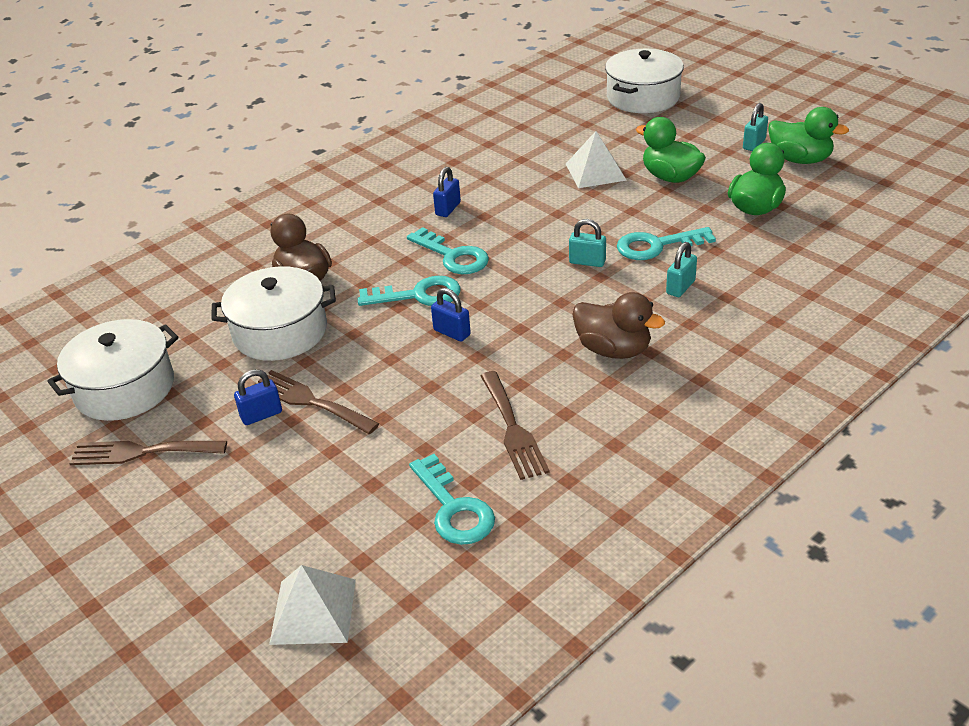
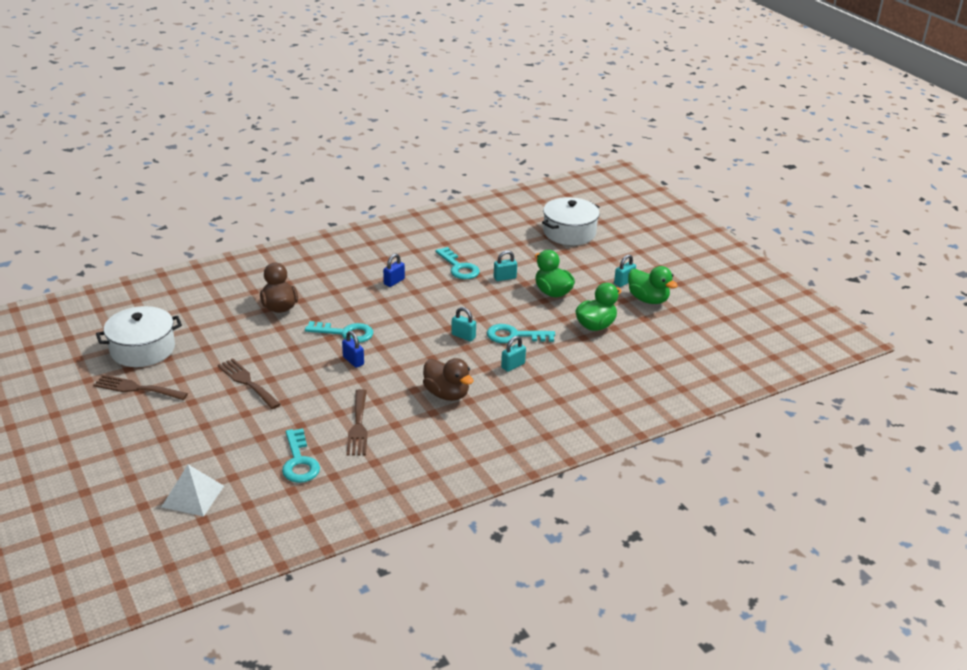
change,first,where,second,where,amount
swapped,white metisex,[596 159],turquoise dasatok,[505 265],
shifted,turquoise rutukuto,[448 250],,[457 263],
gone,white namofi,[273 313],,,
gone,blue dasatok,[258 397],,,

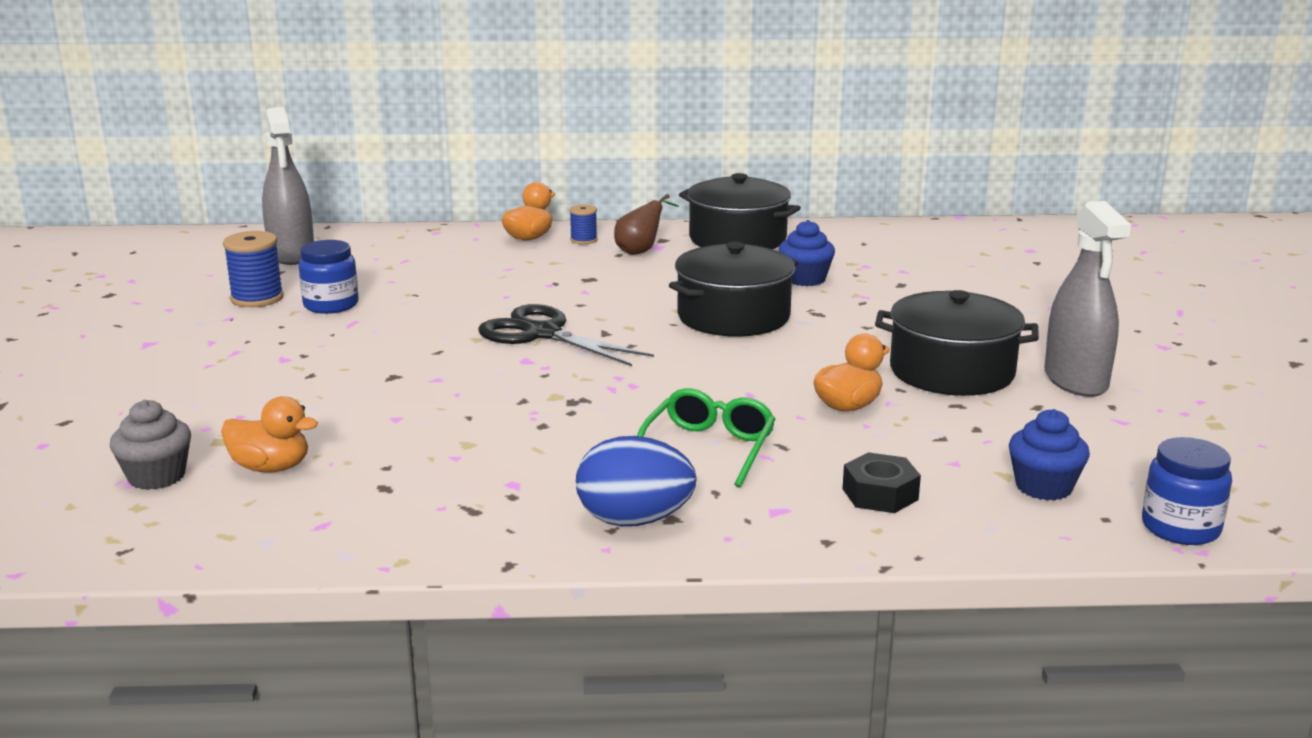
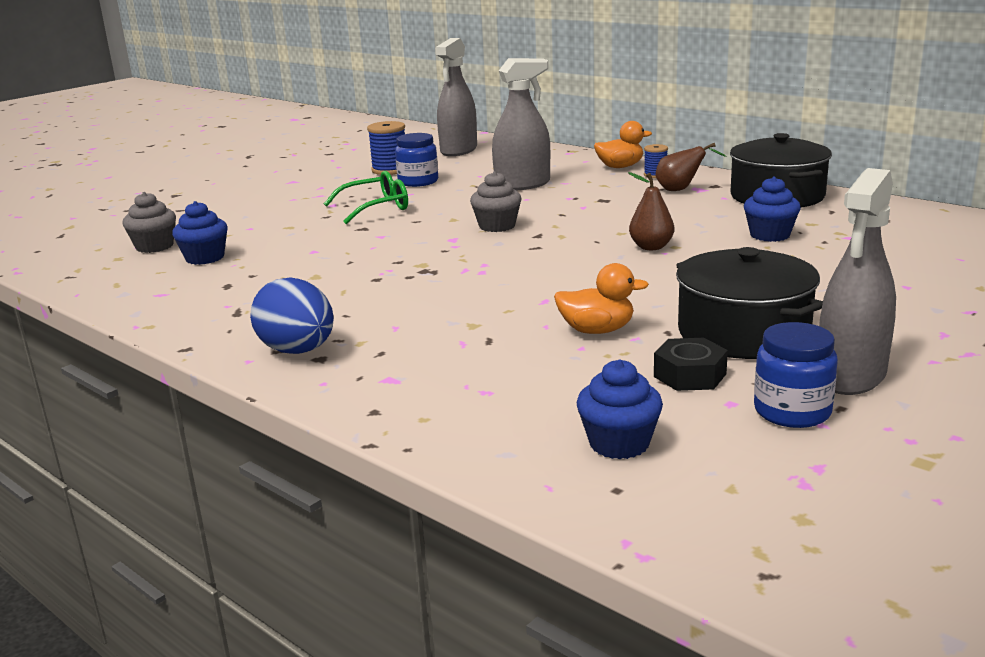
change,first,where,second,where,amount
swapped,black namofi,[733 289],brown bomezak,[651 211],
swapped,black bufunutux,[566 335],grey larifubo,[495 201],
shifted,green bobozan,[706 438],,[366 197],
swapped,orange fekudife,[269 434],blue larifubo,[200 233],
shifted,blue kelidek,[1187 491],,[796 375],
shifted,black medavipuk,[881 482],,[691 364],
new,,,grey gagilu,[521 124],

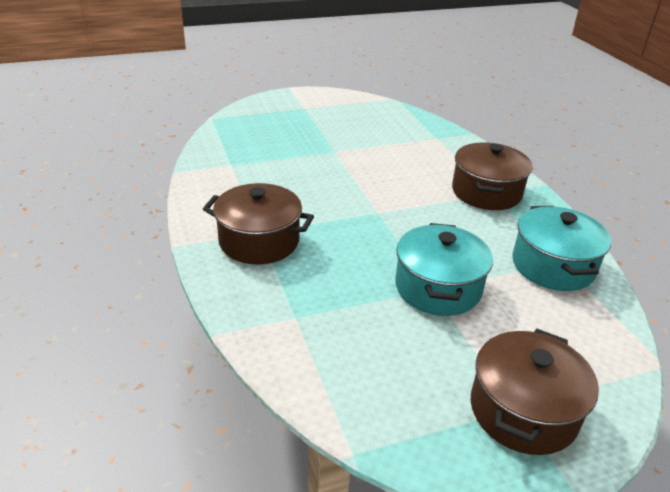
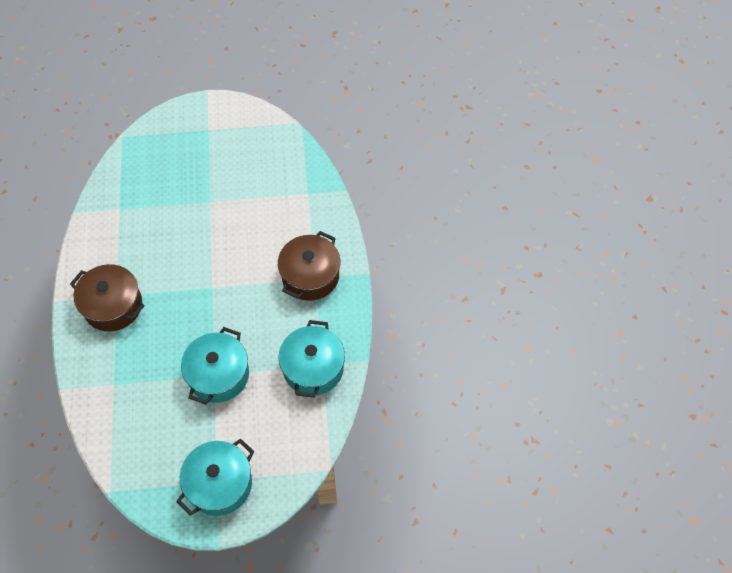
change,first,where,second,where,amount
repainted,brown namofi,[535 392],turquoise namofi,[215 477],

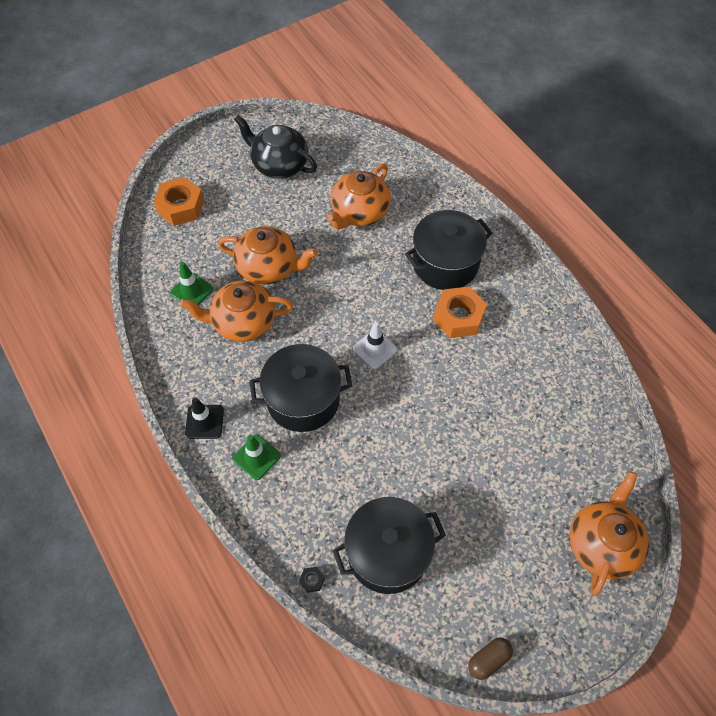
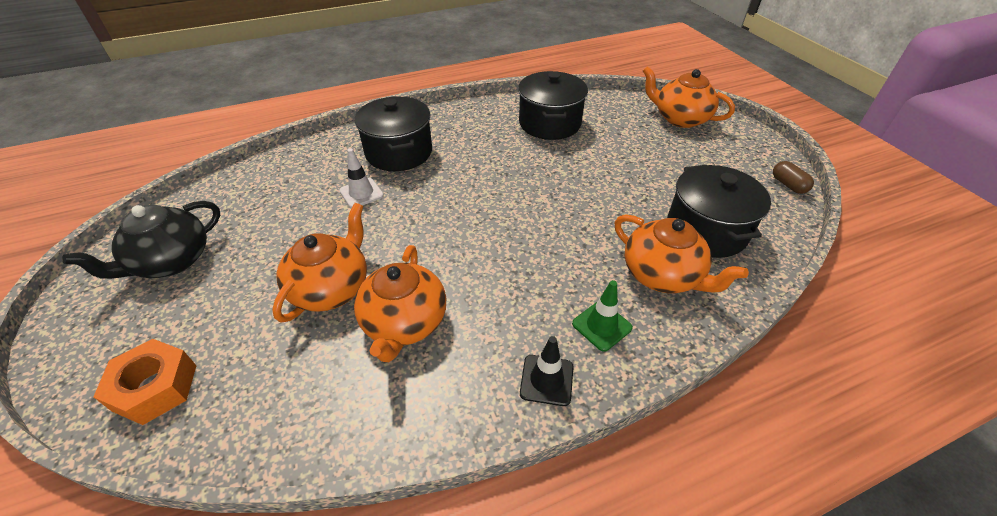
change,first,where,second,where,amount
shifted,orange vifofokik,[359 196],,[682 253],
gone,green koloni,[191 283],,,
gone,orange medavipuk,[460 312],,,
shifted,white koloni,[375 345],,[361 178],
shifted,black namofi,[301 388],,[553 105],
gone,black medavipuk,[312 580],,,

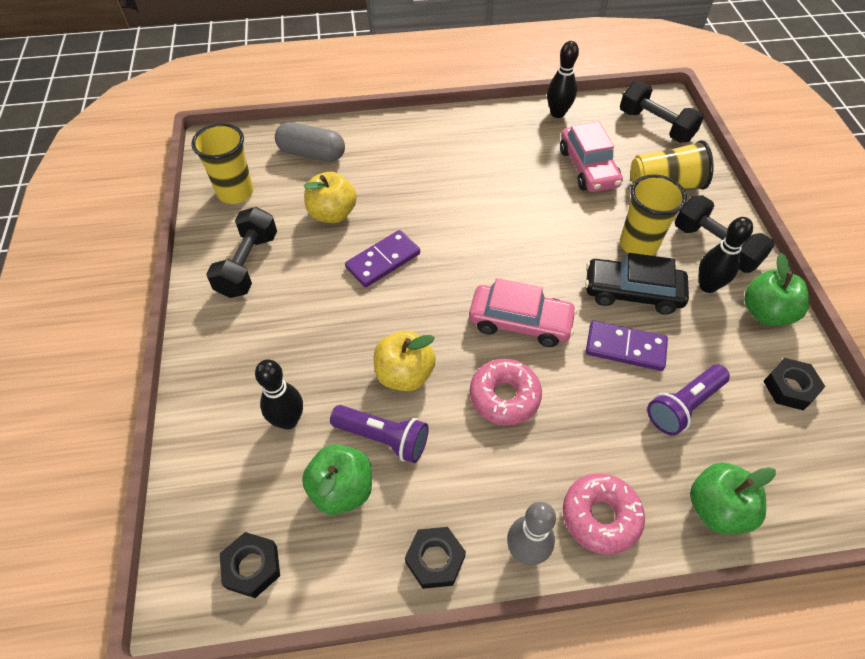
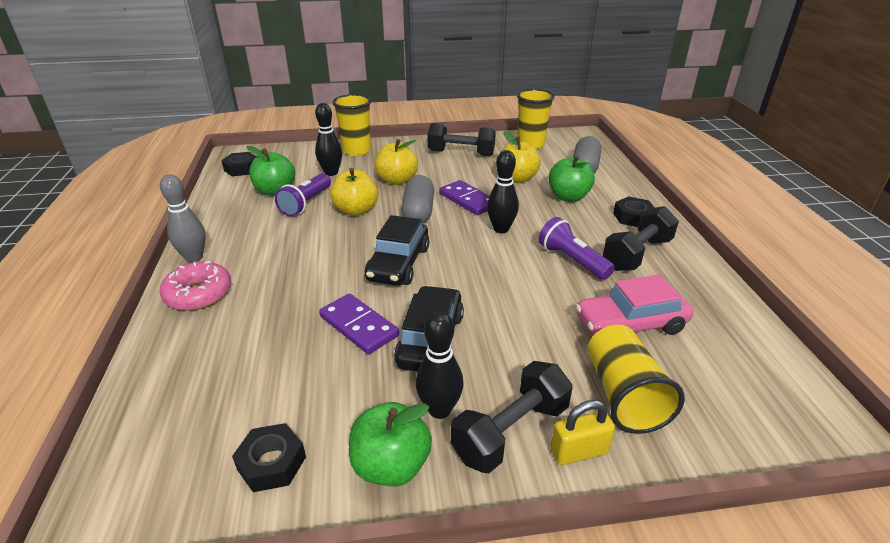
change,first,where,second,where,amount
shifted,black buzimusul,[563 79],,[503 191],
shifted,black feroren,[662 112],,[641 238],
shifted,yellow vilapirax,[653 215],,[351 125],
repainted,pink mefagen,[523 312],black mefagen,[397 250],
rotated,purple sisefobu,[627 346],,[359 323],60 degrees counterclockwise
gone,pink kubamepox,[506 392],,,
shifted,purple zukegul,[688 400],,[577 248],
shifted,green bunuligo,[733 498],,[572 178],
shifted,black medavipuk,[435 558],,[633 211],
new,,,yellow bunuligo,[396 162],
new,,,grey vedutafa,[417 199],
new,,,yellow dasatok,[583 432],

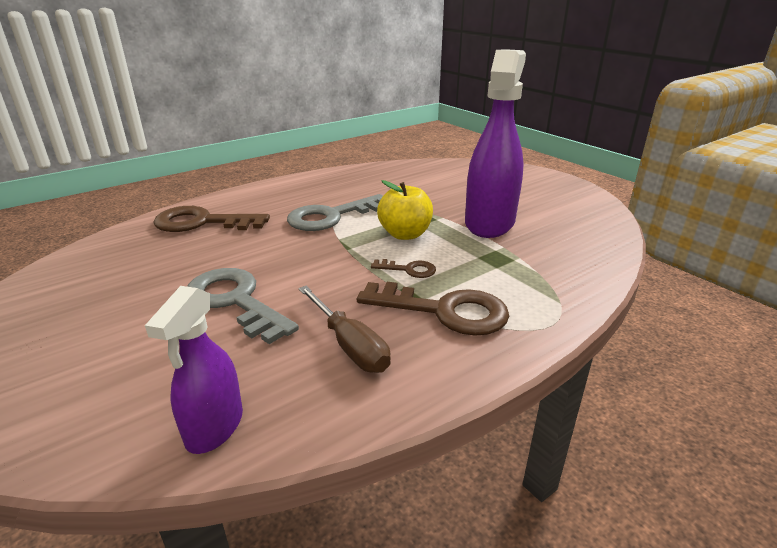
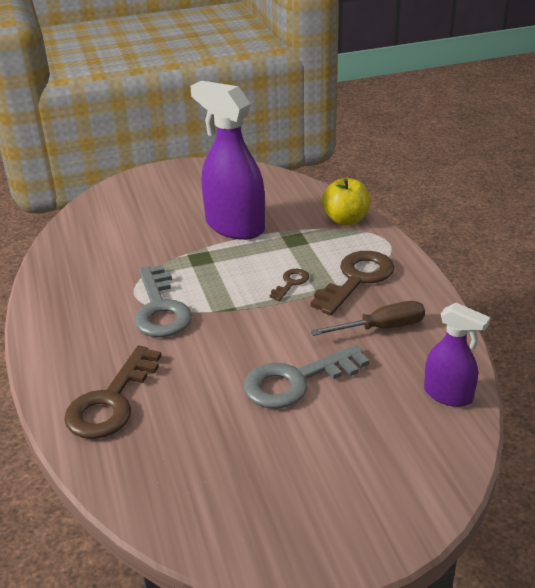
change,first,where,second,where,amount
shifted,yellow bunuligo,[405 210],,[346 201],

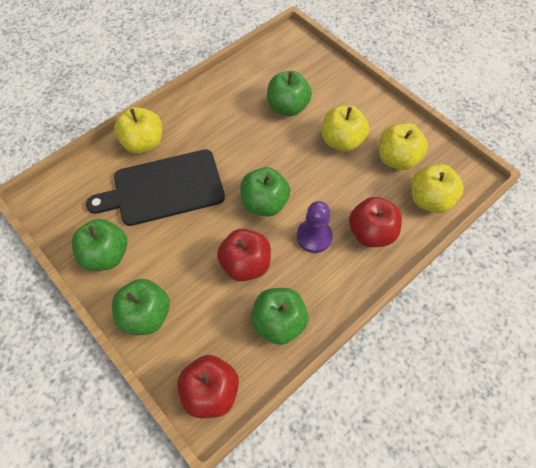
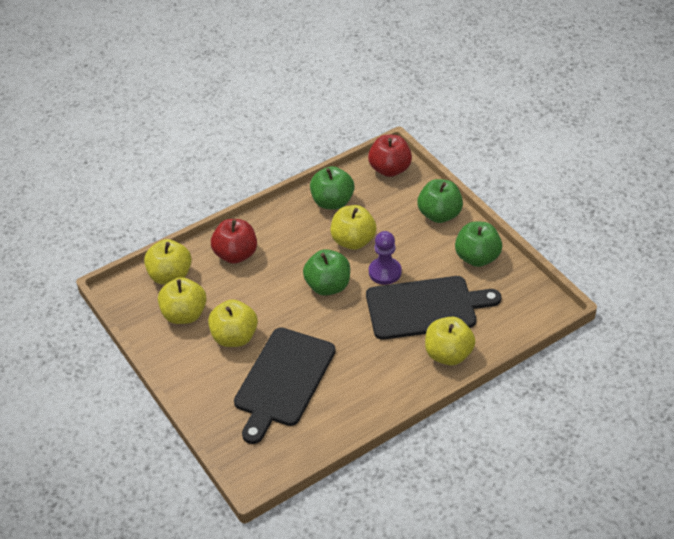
change,first,where,second,where,amount
swapped,green bunuligo,[289 93],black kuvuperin,[285 386],
shifted,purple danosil,[315 227],,[385 258],
repainted,red bunuligo,[244 255],yellow bunuligo,[353 227],

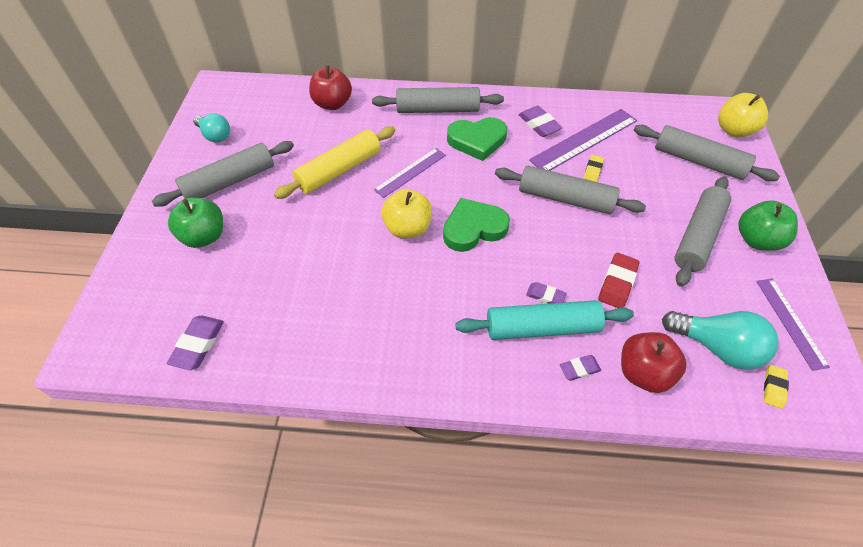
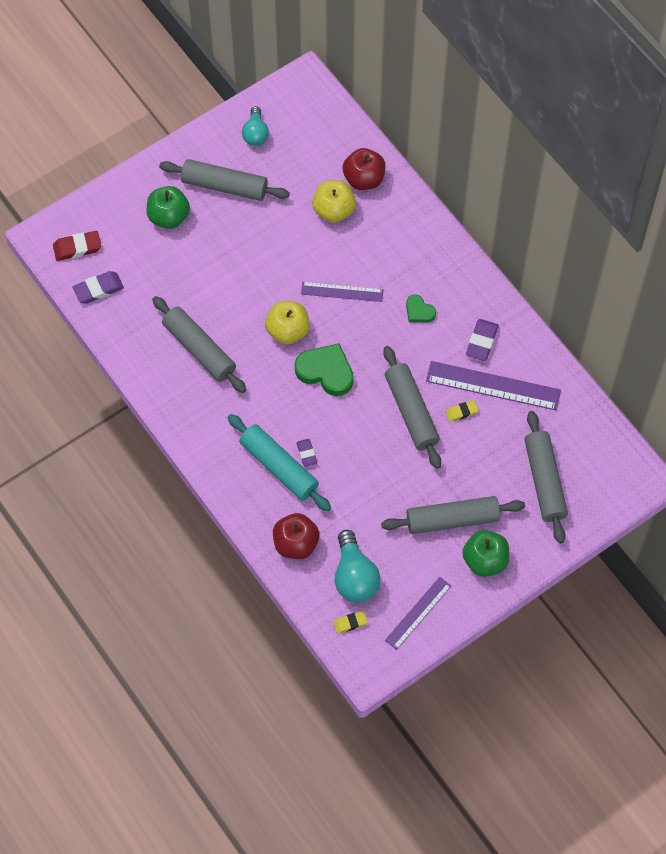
change,first,where,second,where,amount
shifted,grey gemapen,[438 100],,[199 344],
shifted,yellow bunuligo,[743 115],,[334 201],
scaled,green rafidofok,[477 139],,[421 308],x0.55
gone,yellow gemapen,[334 162],,,
shifted,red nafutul,[619 280],,[77 246],
gone,purple nafutul,[580 368],,,

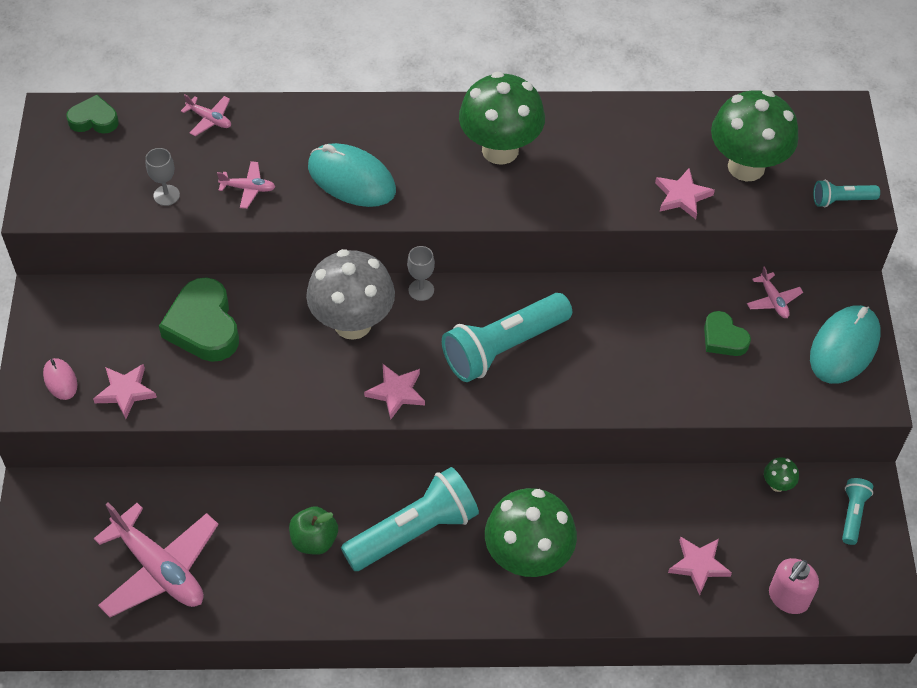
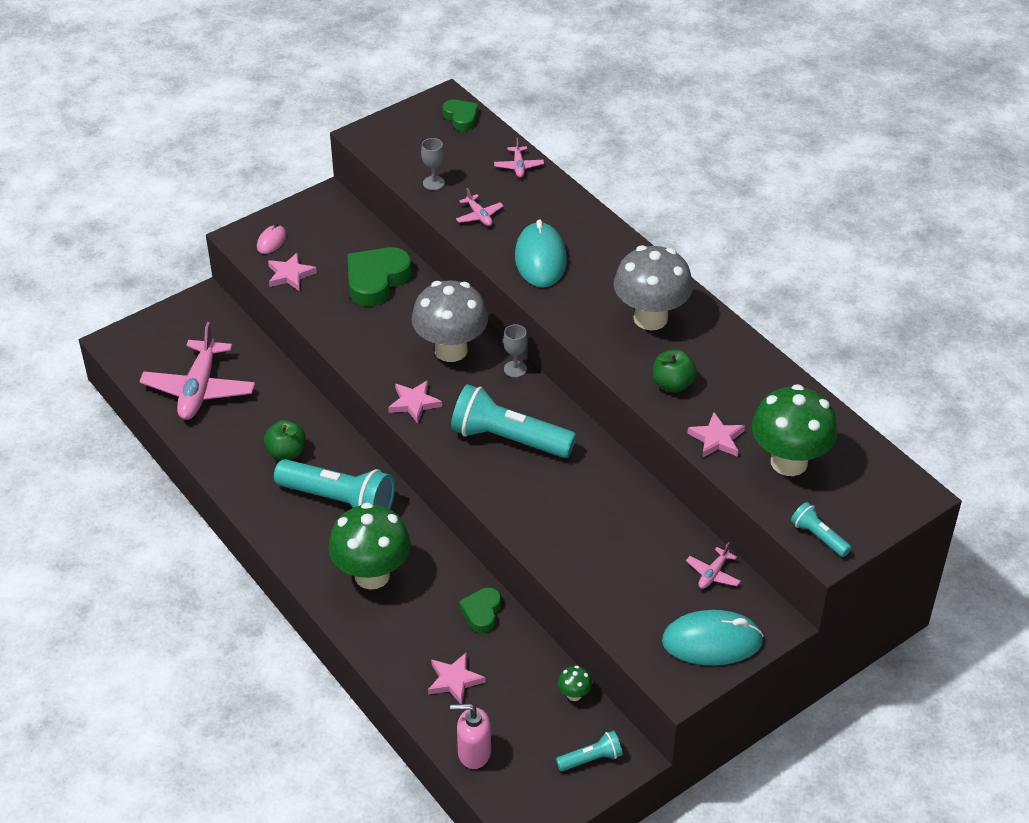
change,first,where,second,where,amount
repainted,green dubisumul,[502 118],grey dubisumul,[653 287],
shifted,green rafidofok,[727 333],,[480 610],
new,,,green bunuligo,[675 371],

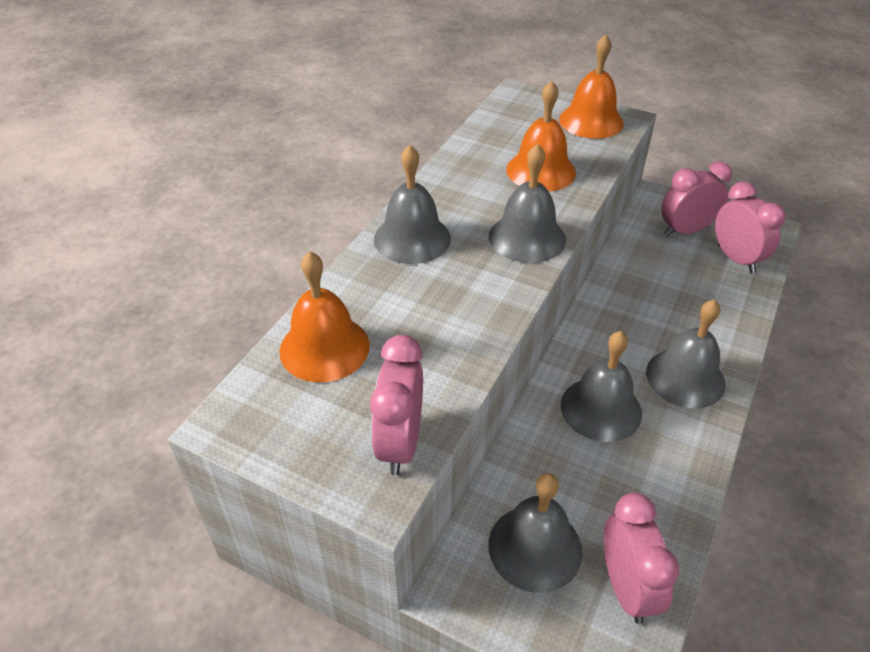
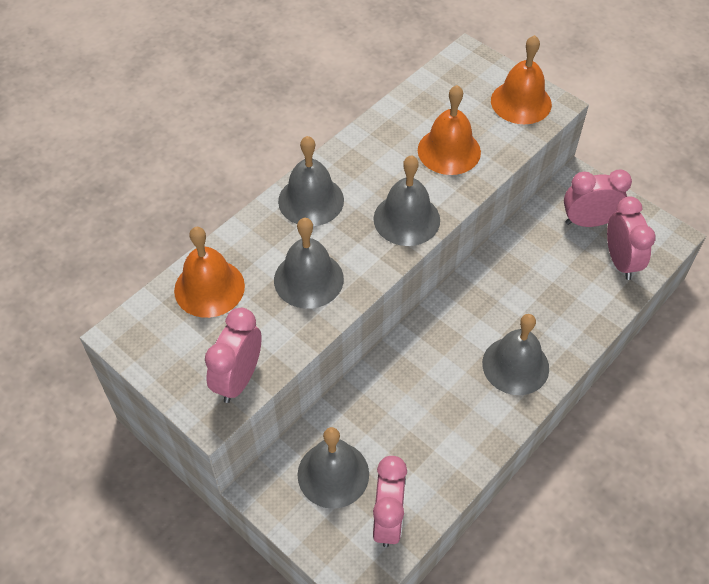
change,first,where,second,where,amount
shifted,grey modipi,[601 386],,[309 263],

